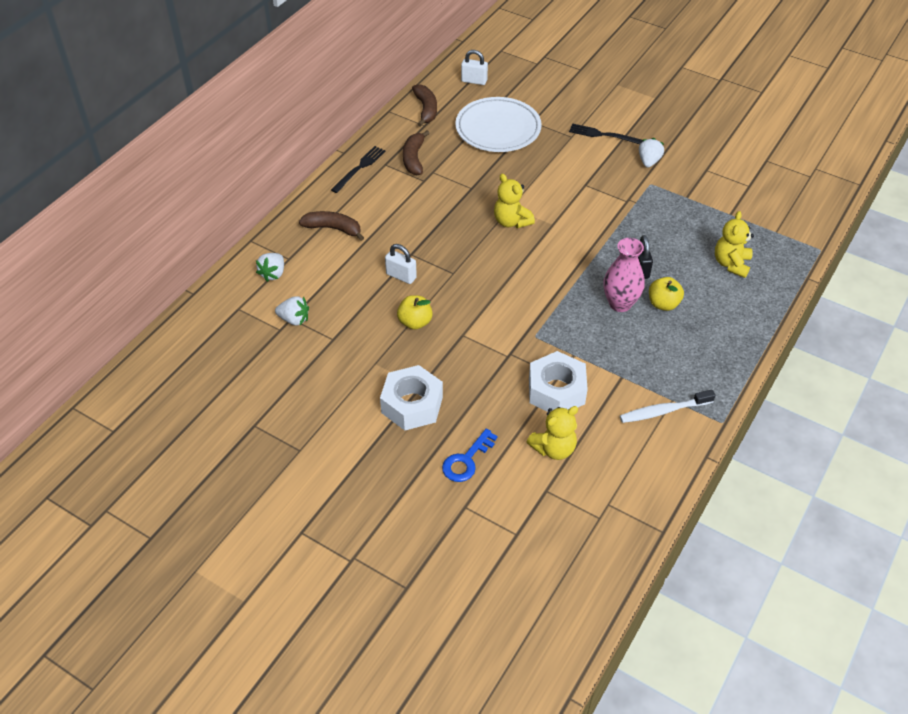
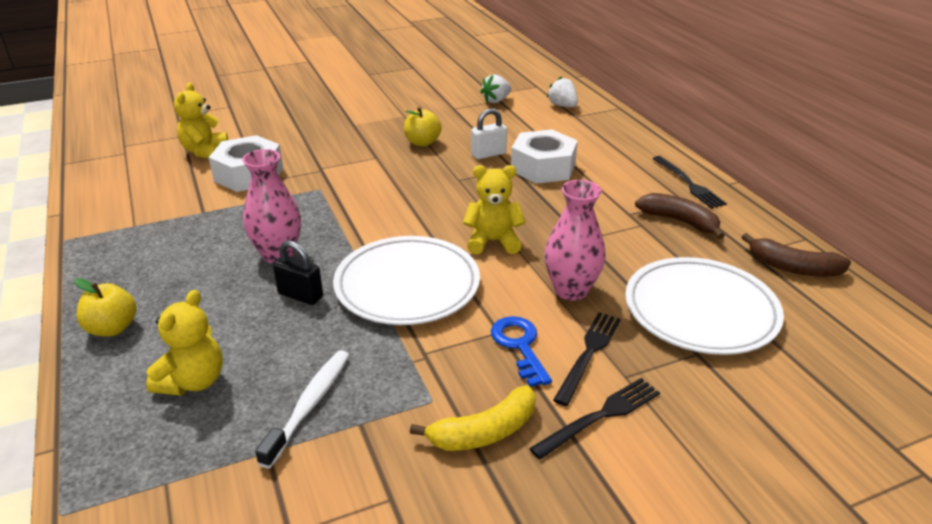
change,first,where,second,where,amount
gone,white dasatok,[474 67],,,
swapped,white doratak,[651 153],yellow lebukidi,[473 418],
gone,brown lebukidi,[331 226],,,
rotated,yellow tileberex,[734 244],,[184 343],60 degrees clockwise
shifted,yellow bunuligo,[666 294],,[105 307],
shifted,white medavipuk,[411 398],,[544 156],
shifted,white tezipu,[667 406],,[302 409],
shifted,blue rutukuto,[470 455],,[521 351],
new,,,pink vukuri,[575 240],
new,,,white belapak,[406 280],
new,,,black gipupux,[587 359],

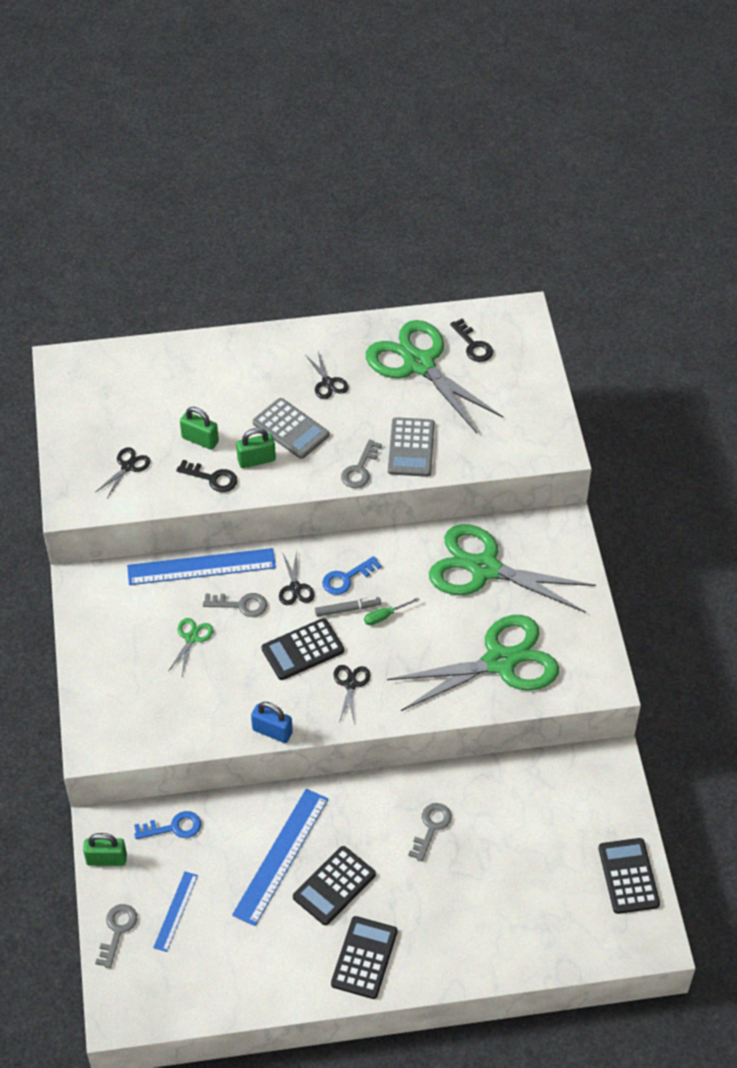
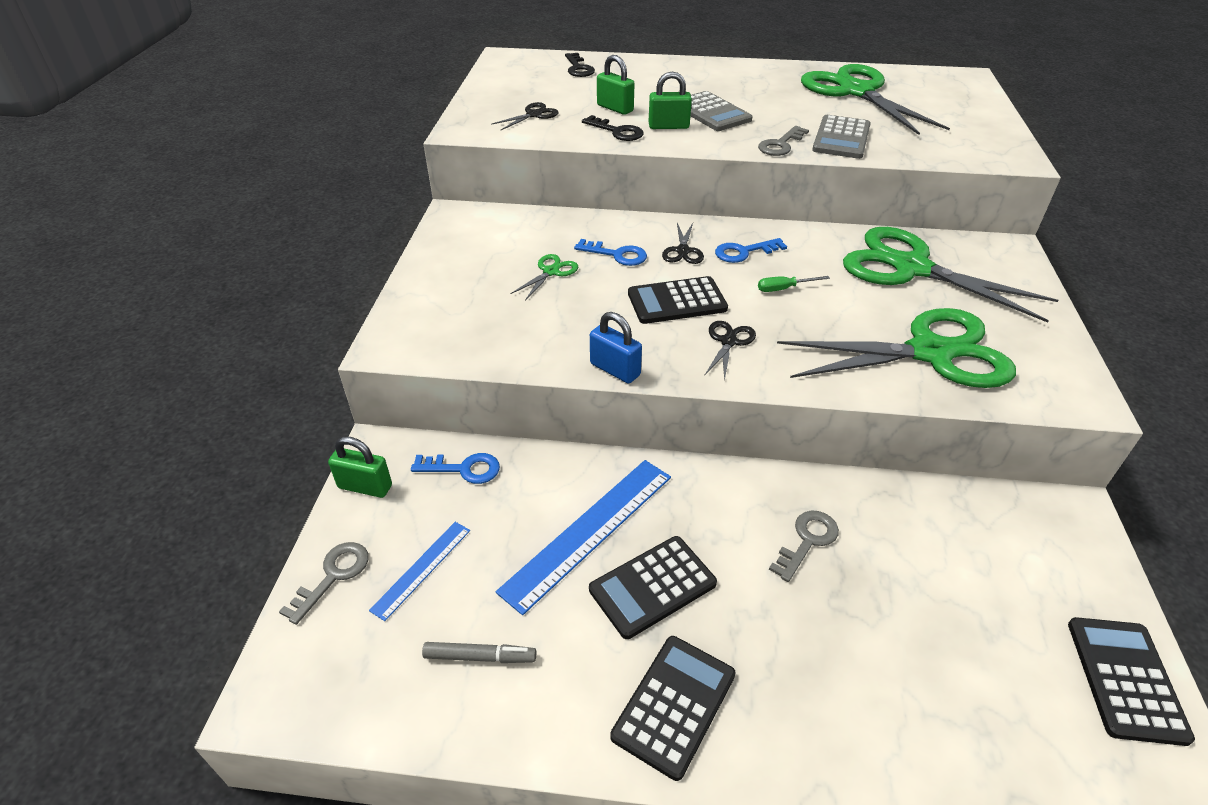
change,first,where,second,where,amount
shifted,black rutukuto,[471 340],,[580 65],
gone,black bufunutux,[327 375],,,
gone,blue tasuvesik,[201 566],,,
repainted,grey rutukuto,[235 605],blue rutukuto,[610 252],
shifted,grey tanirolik,[348 607],,[479 652],

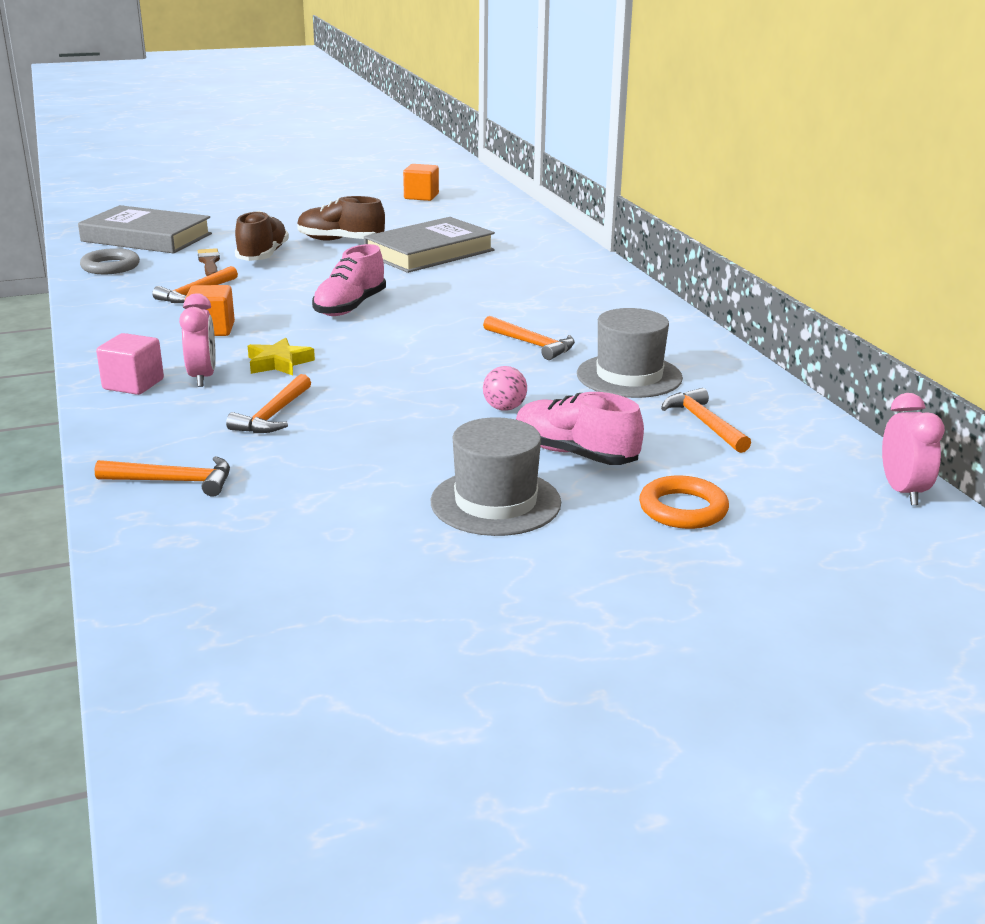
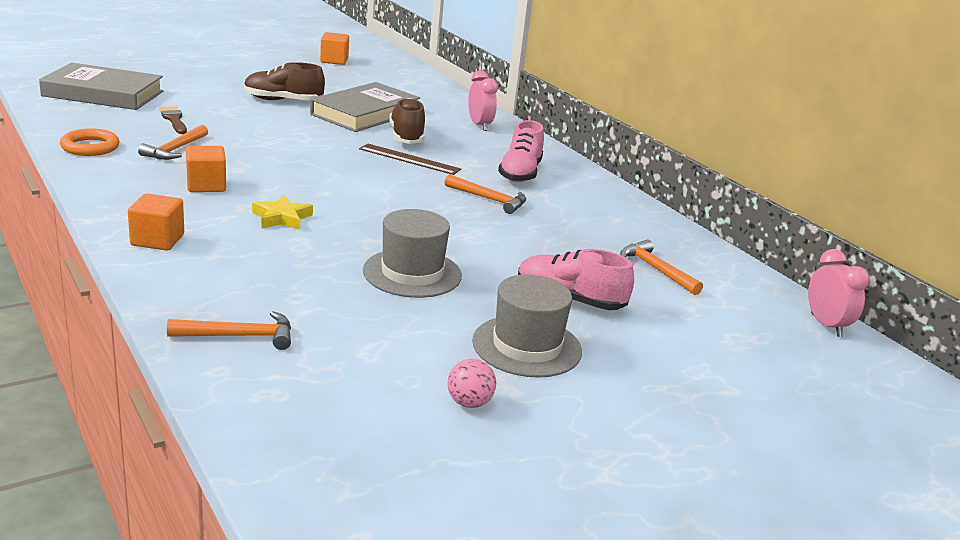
change,first,where,second,where,amount
shifted,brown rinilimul,[262 236],,[407 121],
shifted,pink rinilimul,[349 280],,[521 151],
gone,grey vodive,[110 261],,,
shifted,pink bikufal,[197 340],,[483 100],
shifted,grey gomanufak,[630 353],,[412 253],
repainted,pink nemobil,[130 364],orange nemobil,[156 222],
shifted,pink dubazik,[505 388],,[471 383],
gone,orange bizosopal,[268 403],,,
shifted,orange vodive,[684 502],,[90 142],
new,,,brown tasuvesik,[410 159],

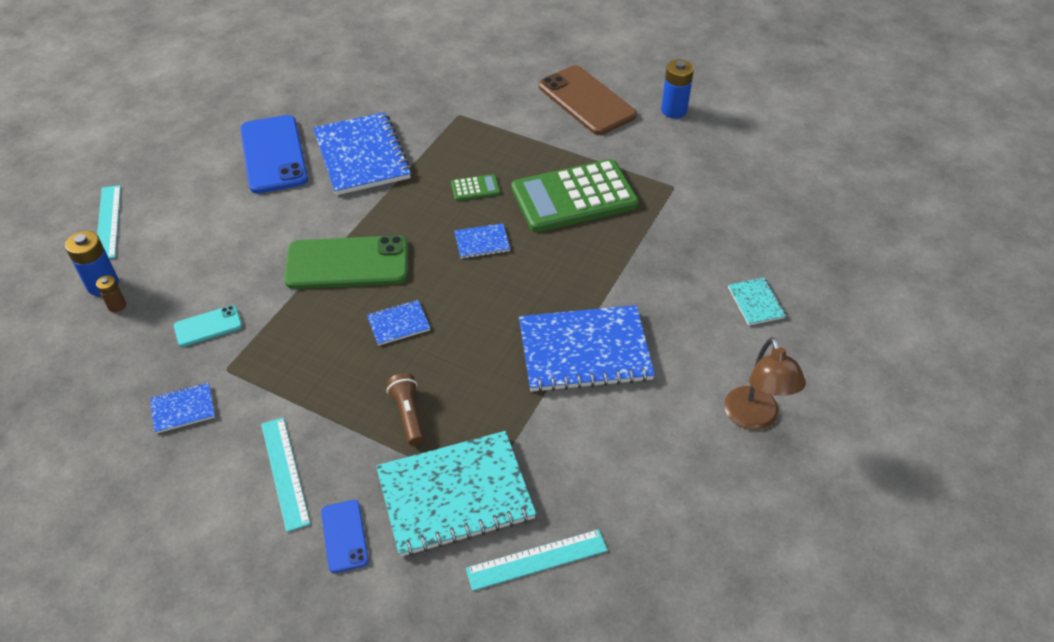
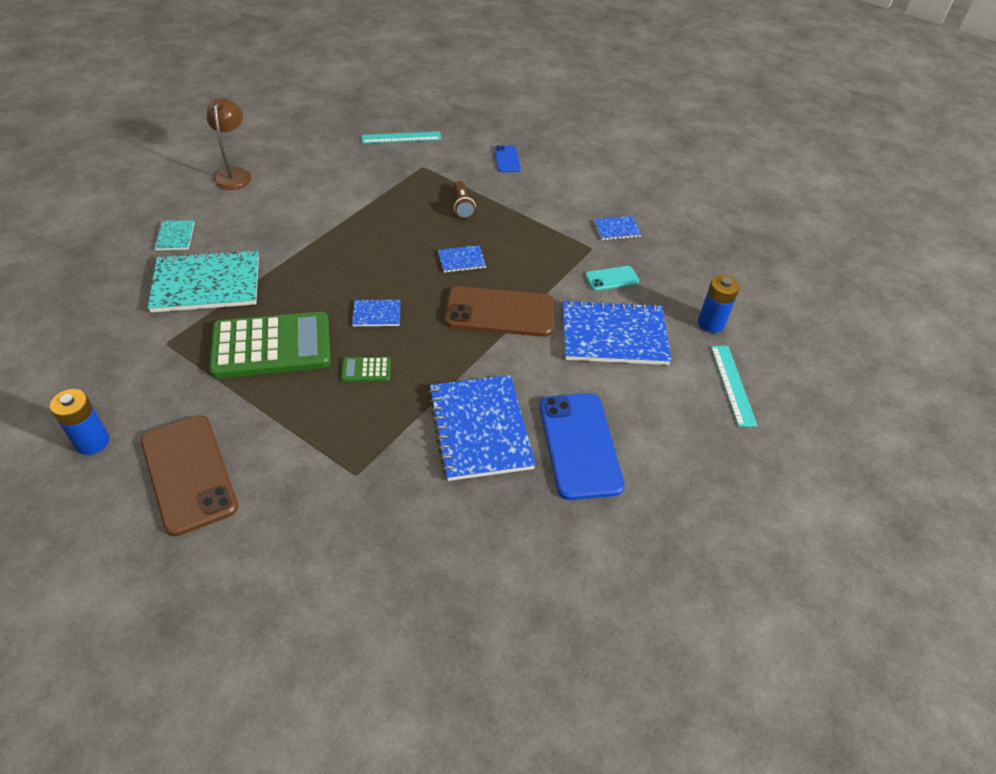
change,first,where,second,where,amount
repainted,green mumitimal,[346 262],brown mumitimal,[500 311],
gone,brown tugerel,[111 293],,,
shifted,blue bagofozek,[587 349],,[617 332],
gone,turquoise tasuvesik,[286 474],,,
shifted,turquoise bagofozek,[456 494],,[203 280],

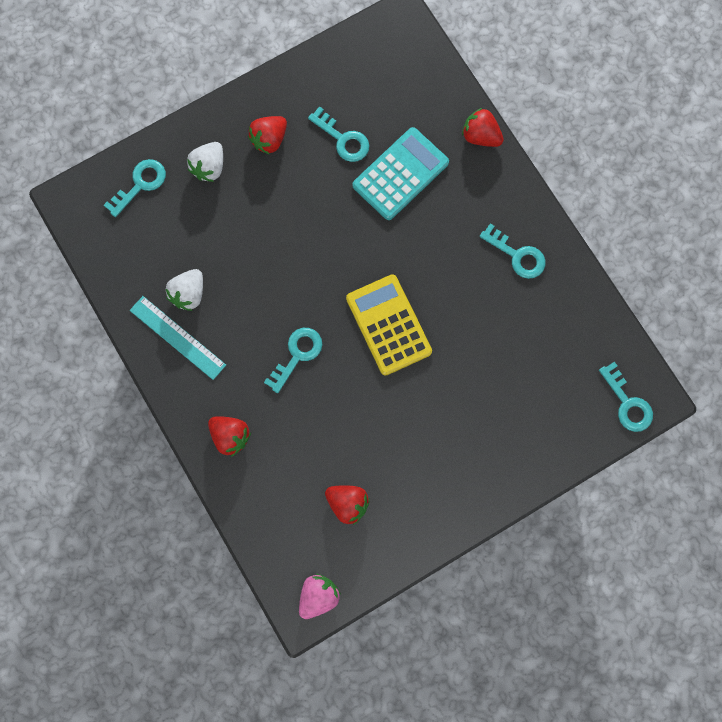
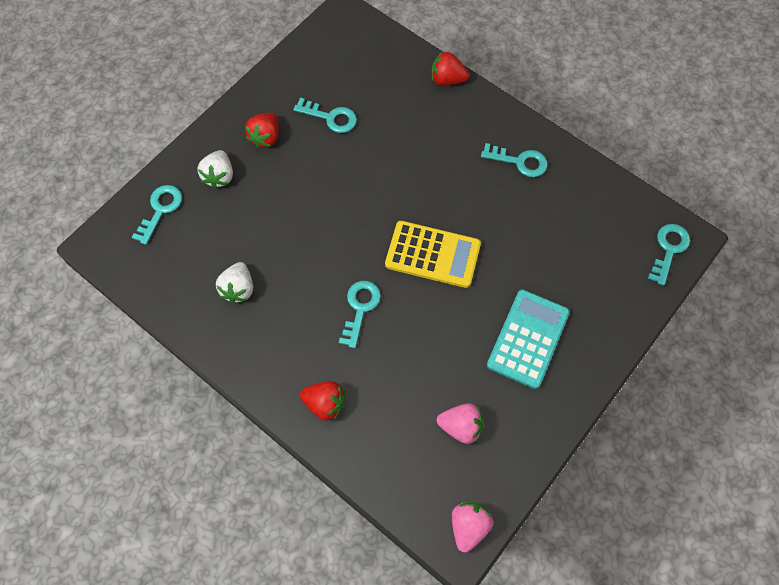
change,first,where,second,where,amount
shifted,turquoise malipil,[400 173],,[528 339],
rotated,yellow malipil,[389 325],,[433 254],150 degrees clockwise
gone,turquoise tasuvesik,[178 338],,,
rotated,turquoise rutukuto,[626 397],,[669 255],105 degrees counterclockwise
repainted,red doratak,[347 505],pink doratak,[460 423],

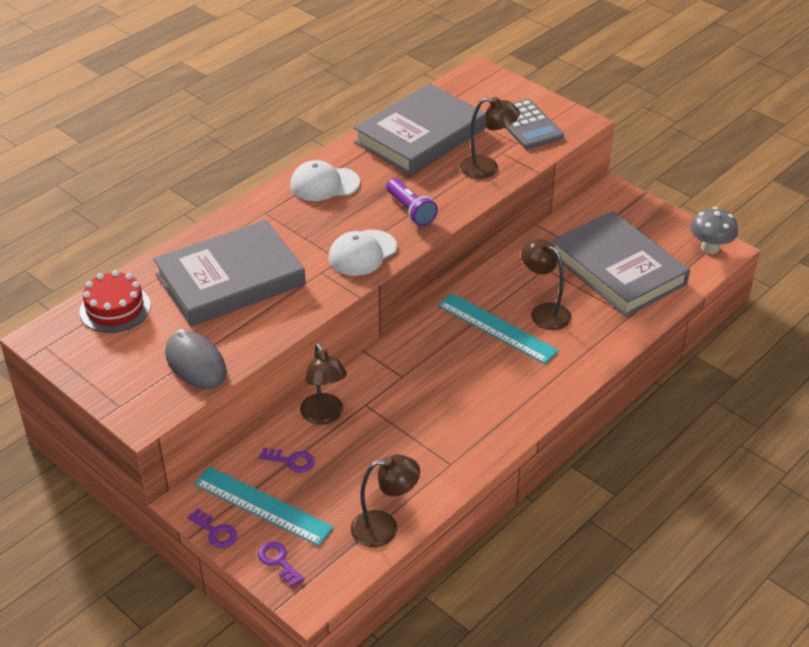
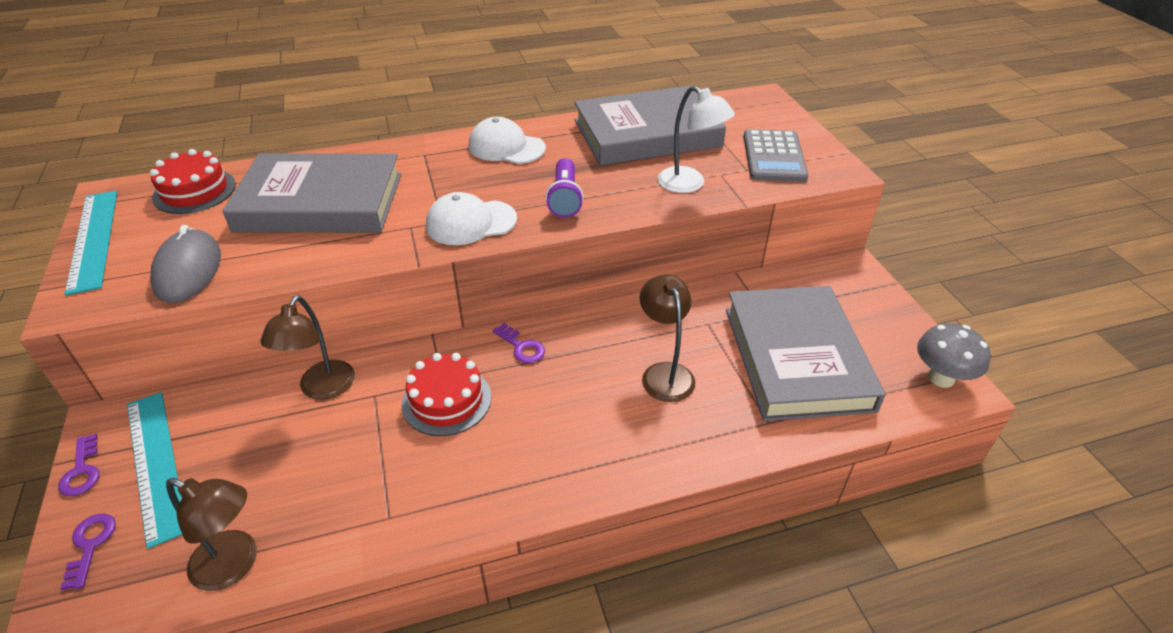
change,first,where,second,where,amount
repainted,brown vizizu,[490 138],white vizizu,[696 139],
shifted,turquoise tasuvesik,[498 328],,[91 243],
shifted,purple rutukuto,[287 460],,[519 343],
new,,,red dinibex,[447 394],

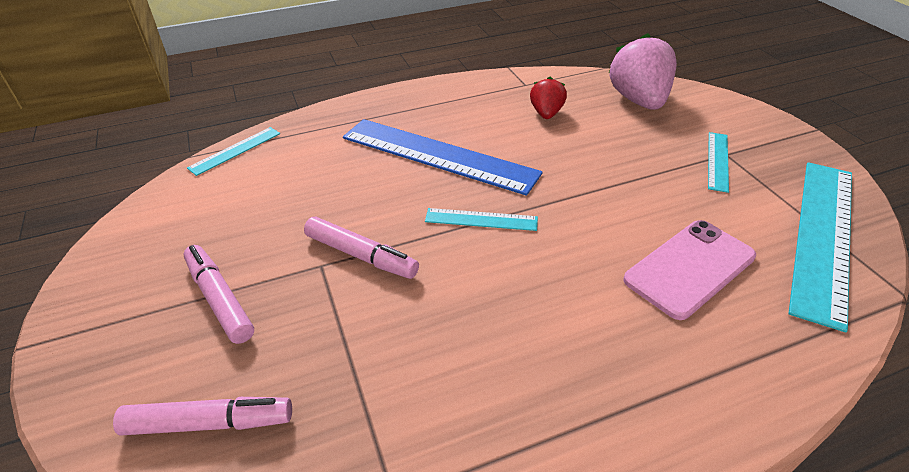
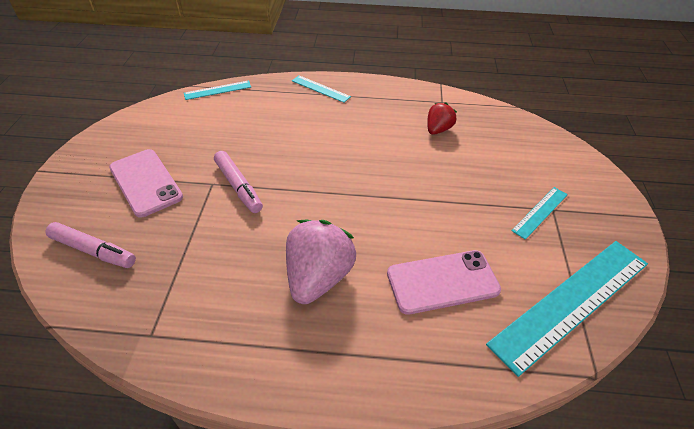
change,first,where,second,where,amount
shifted,pink doratak,[643 71],,[321 262],
gone,blue tasuvesik,[443 157],,,
shifted,turquoise tasuvesik,[481 219],,[321 89],
swapped,pink tanirolik,[218 294],pink mumitimal,[146 183],

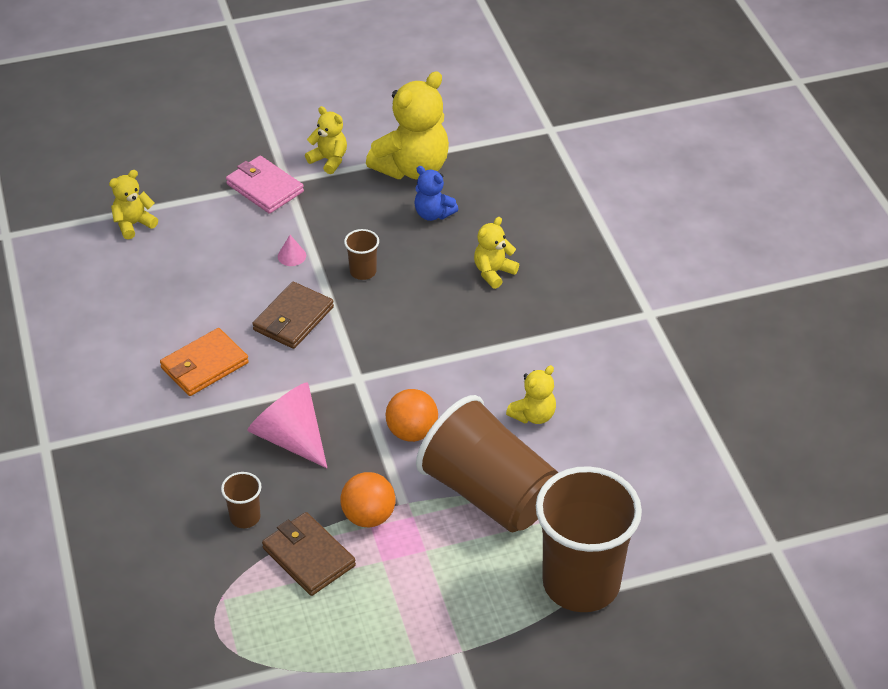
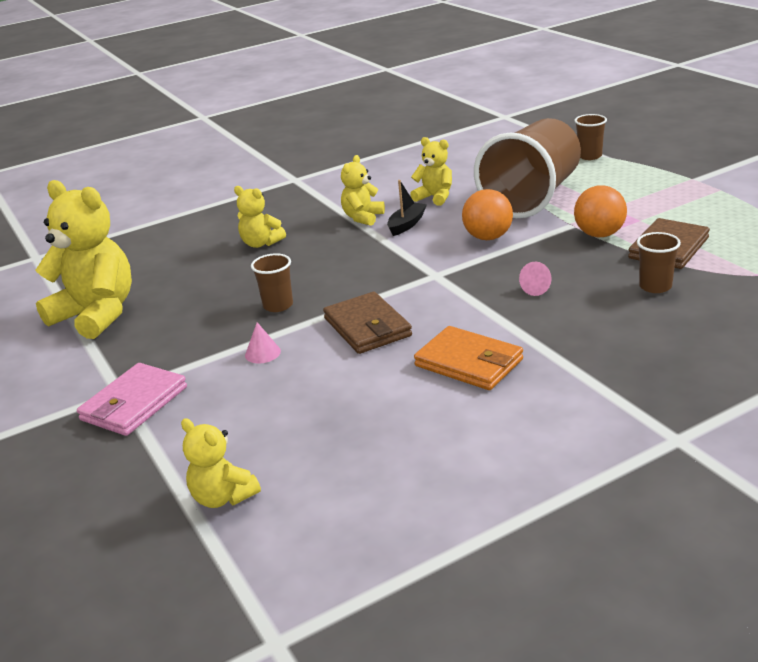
change,first,where,second,where,amount
shifted,yellow tileberex,[326 140],,[363 190],
gone,blue tileberex,[436 193],,,
rotated,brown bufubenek,[293 315],,[367 323],45 degrees clockwise
scaled,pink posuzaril,[287 425],,[535 279],x0.42
scaled,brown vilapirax,[589 539],,[591 137],x0.41
new,,,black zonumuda,[407 208],

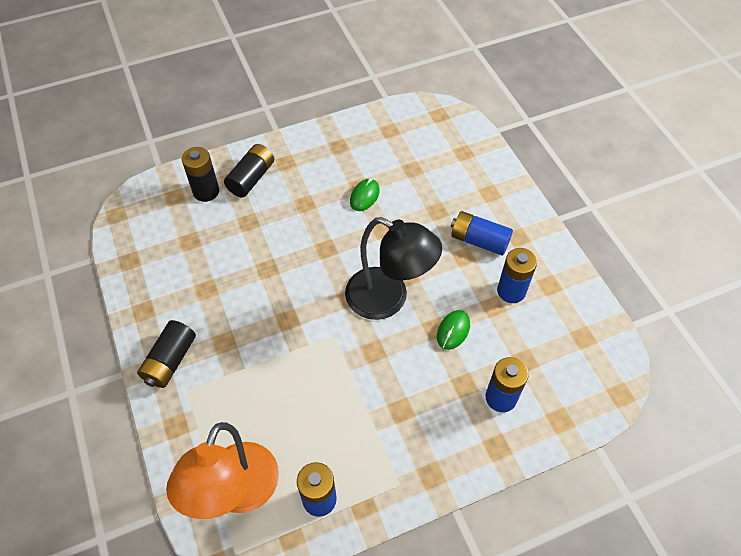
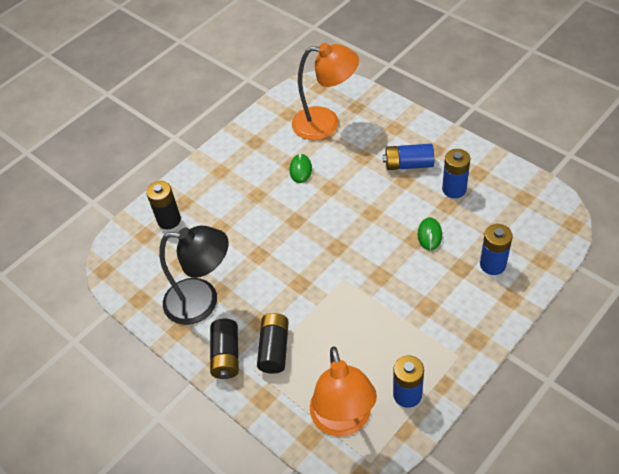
change,first,where,second,where,amount
shifted,black tugerel,[249 171],,[273 343],
shifted,black vizizu,[393 268],,[194 275],
new,,,orange vizizu,[325 91],

